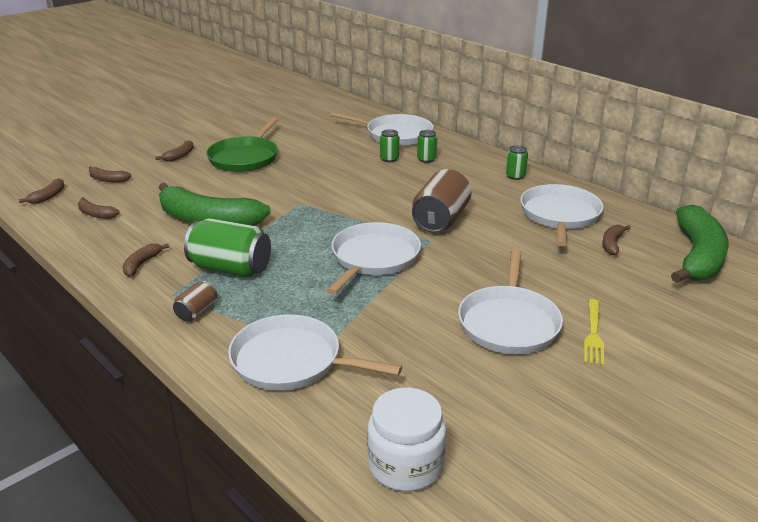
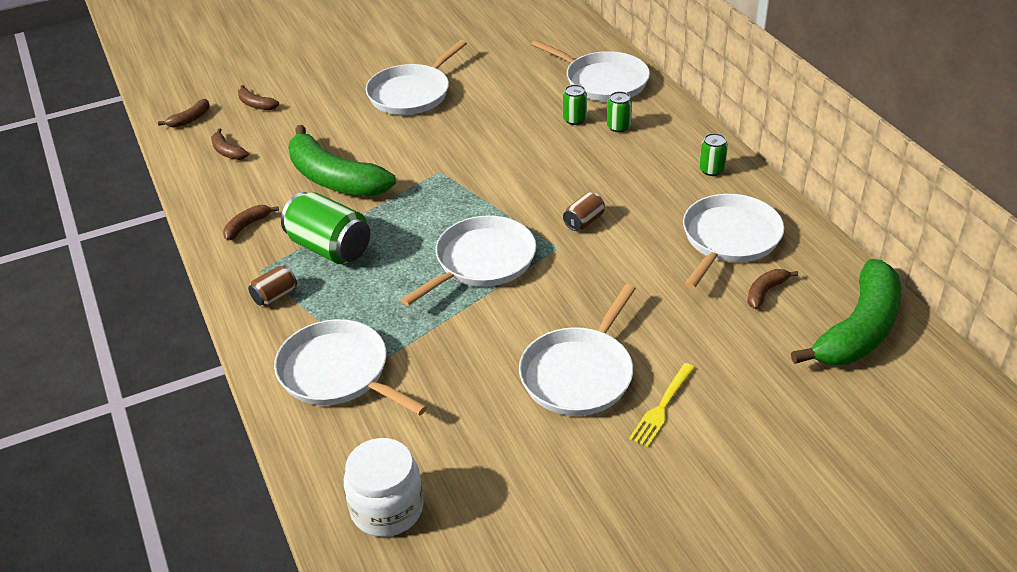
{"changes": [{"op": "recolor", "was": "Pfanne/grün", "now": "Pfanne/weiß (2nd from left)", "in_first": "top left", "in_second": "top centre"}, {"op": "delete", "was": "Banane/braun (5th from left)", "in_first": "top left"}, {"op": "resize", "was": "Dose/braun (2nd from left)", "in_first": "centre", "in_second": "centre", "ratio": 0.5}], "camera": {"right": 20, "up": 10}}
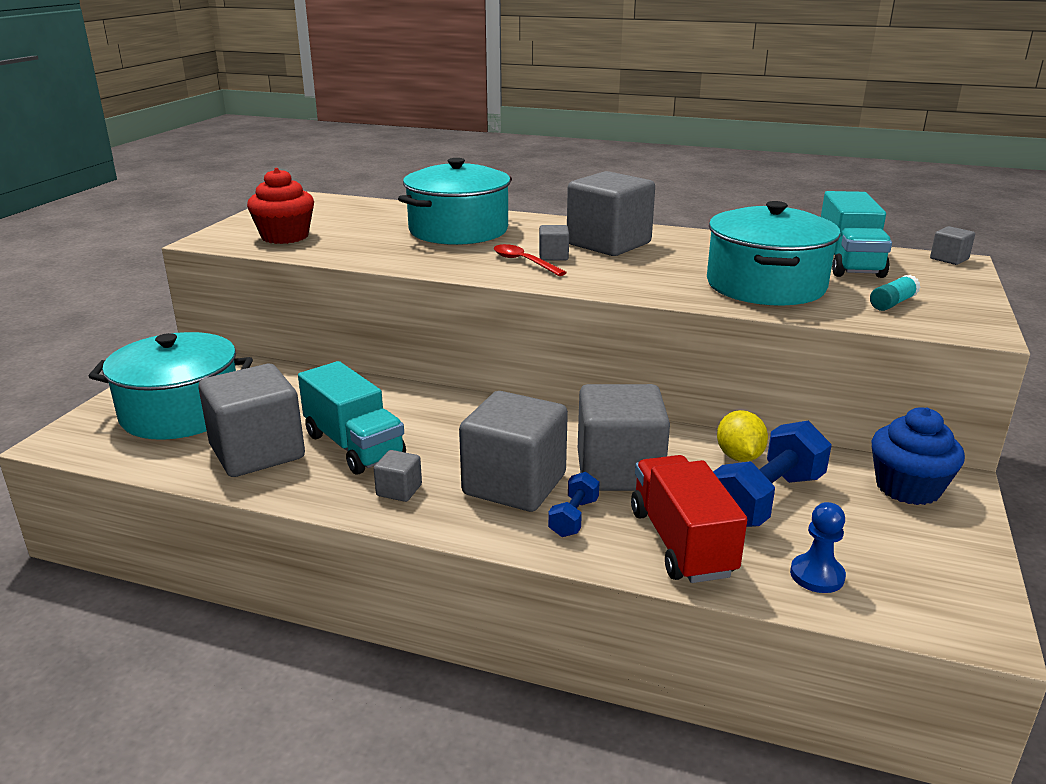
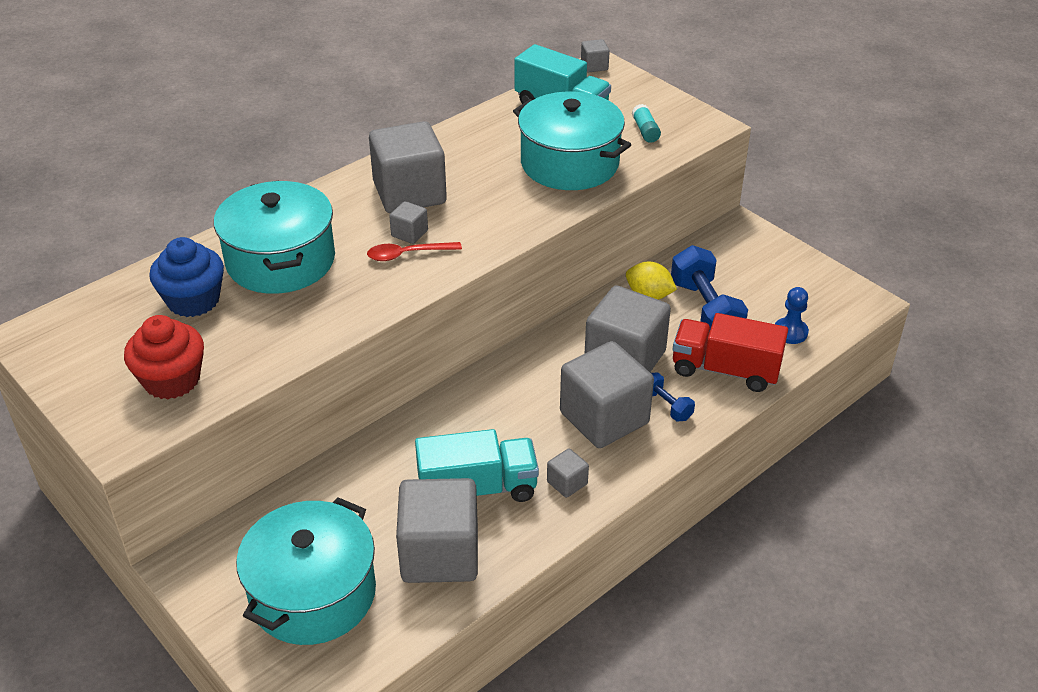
{"changes": [{"op": "move", "was": "Muffin/blau", "in_first": "middle right", "in_second": "middle left"}], "camera": {"right": -60, "up": 15}}
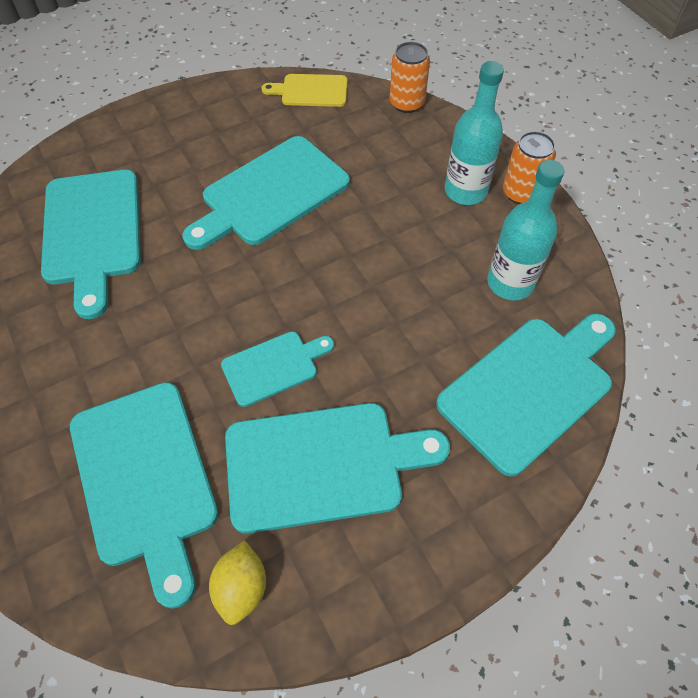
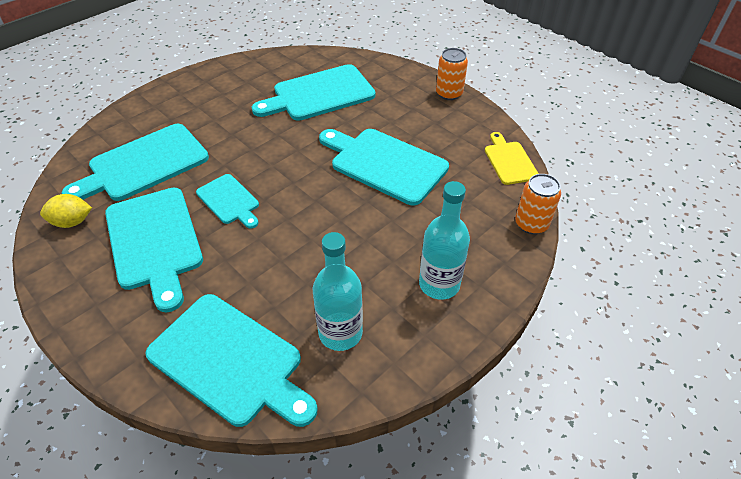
{"changes": [{"op": "move", "was": "Dose/orange (2nd from left in the first image)", "now": "Dose/orange (1st from left)", "in_first": "top right", "in_second": "top centre"}], "camera": {"right": 75, "up": -10}}
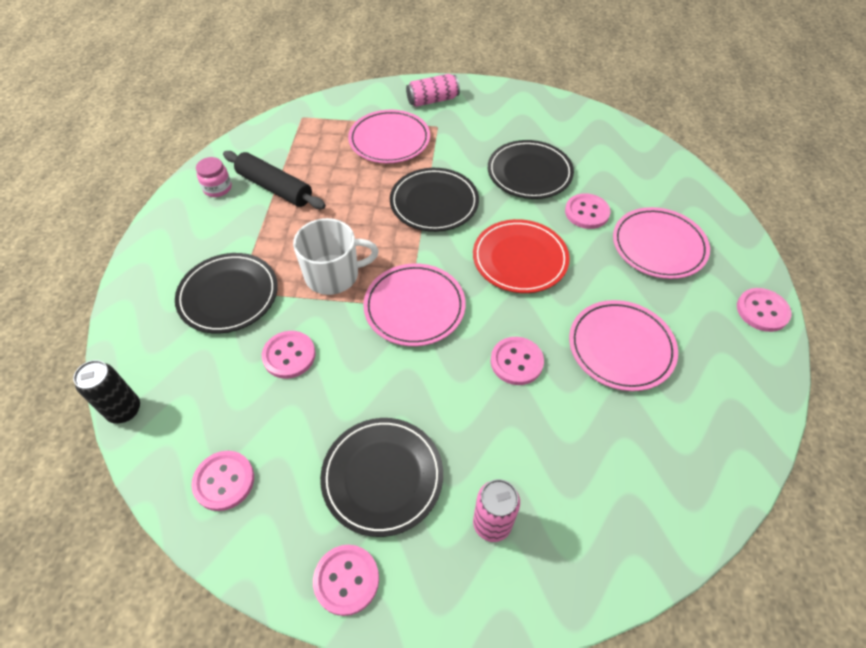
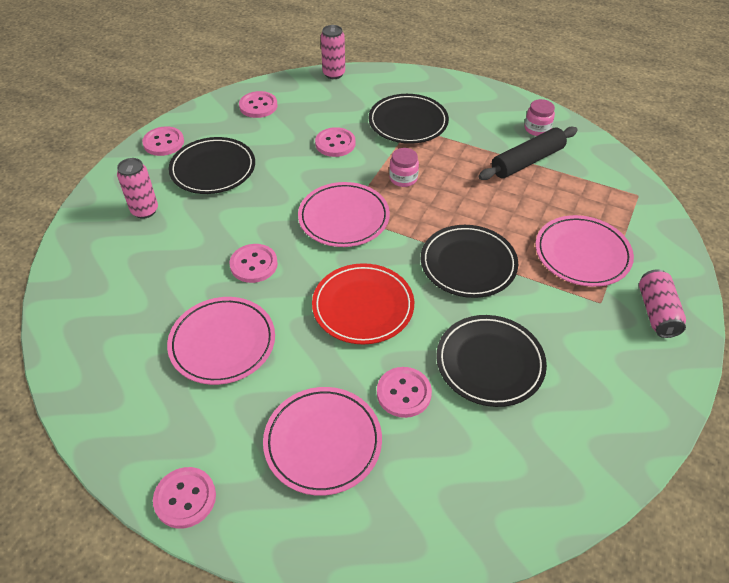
{"changes": [{"op": "replace", "was": "Tasse/weiß", "now": "Einmachglas/rosa (1st from left)", "in_first": "centre", "in_second": "top centre"}, {"op": "recolor", "was": "Dose/schwarz", "now": "Dose/rosa (2nd from left)", "in_first": "middle left", "in_second": "top centre"}], "camera": {"right": 110, "up": -5}}
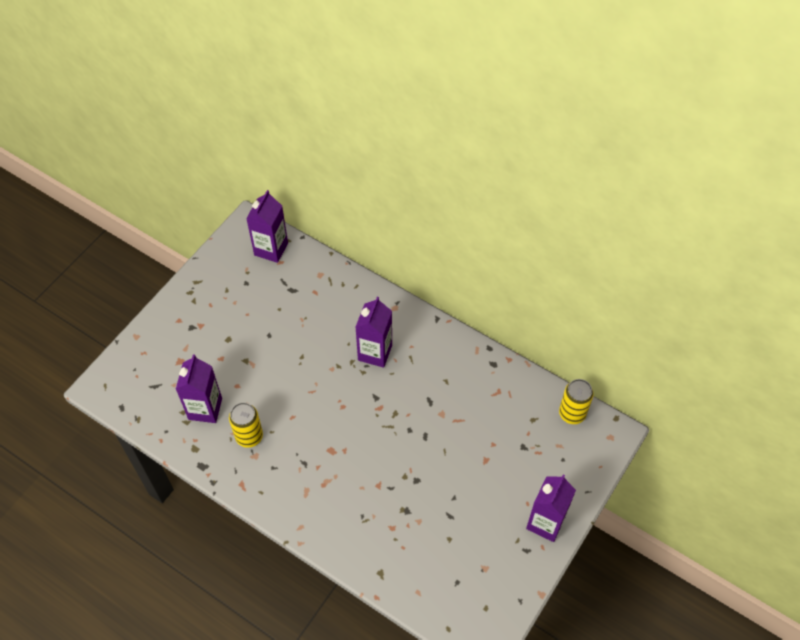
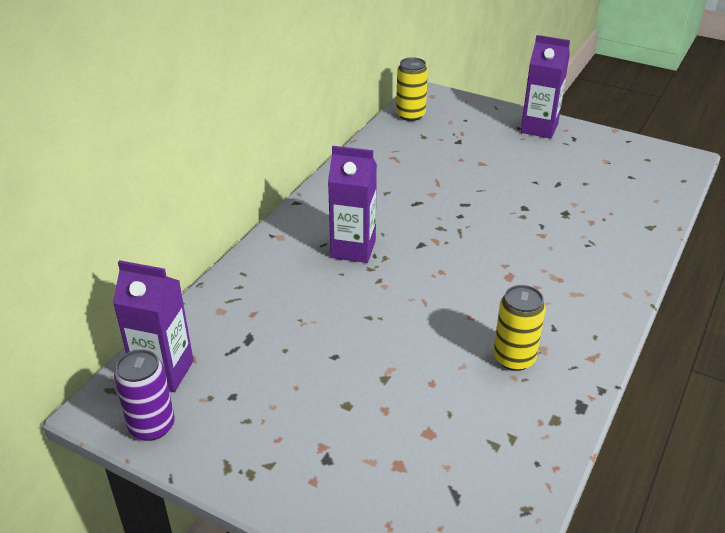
{"changes": [{"op": "delete", "was": "Getränkekarton/lila (1st from left)", "in_first": "middle left"}, {"op": "insert", "now": "Dose/lila", "in_second": "bottom left"}], "camera": {"right": -95, "up": -20}}
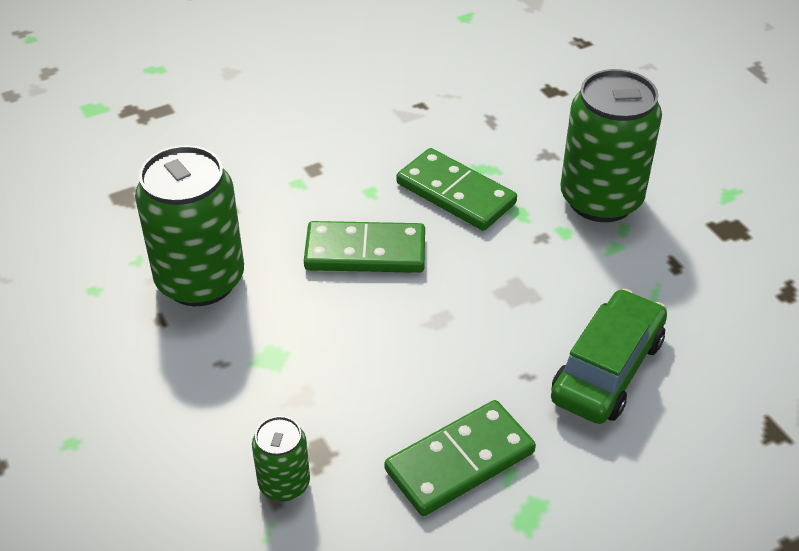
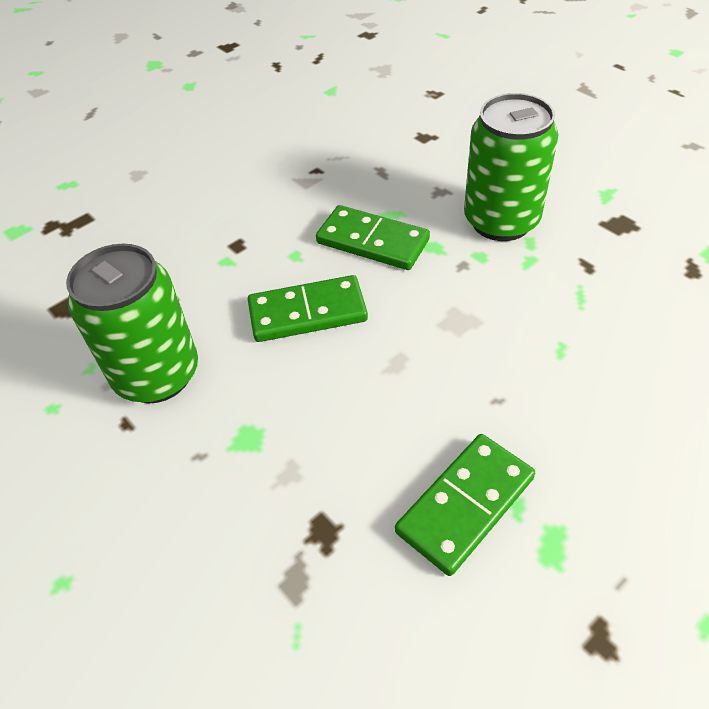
{"changes": [{"op": "delete", "was": "Auto/grün", "in_first": "middle right"}, {"op": "delete", "was": "Dose/grün (2nd from left)", "in_first": "bottom centre"}], "camera": {"right": -10, "up": 5}}
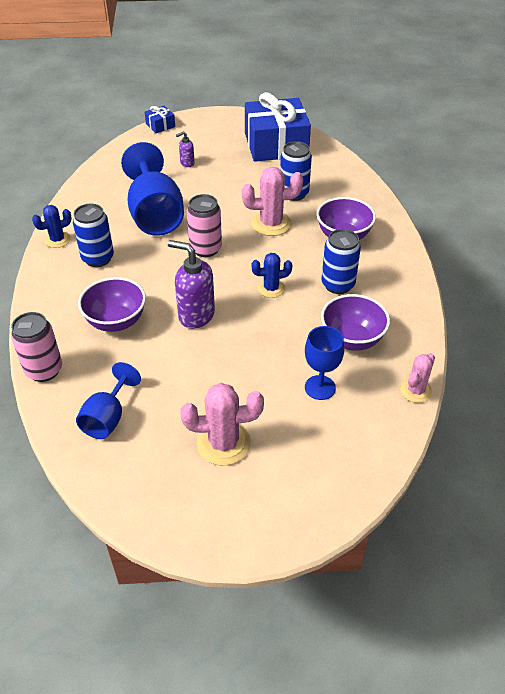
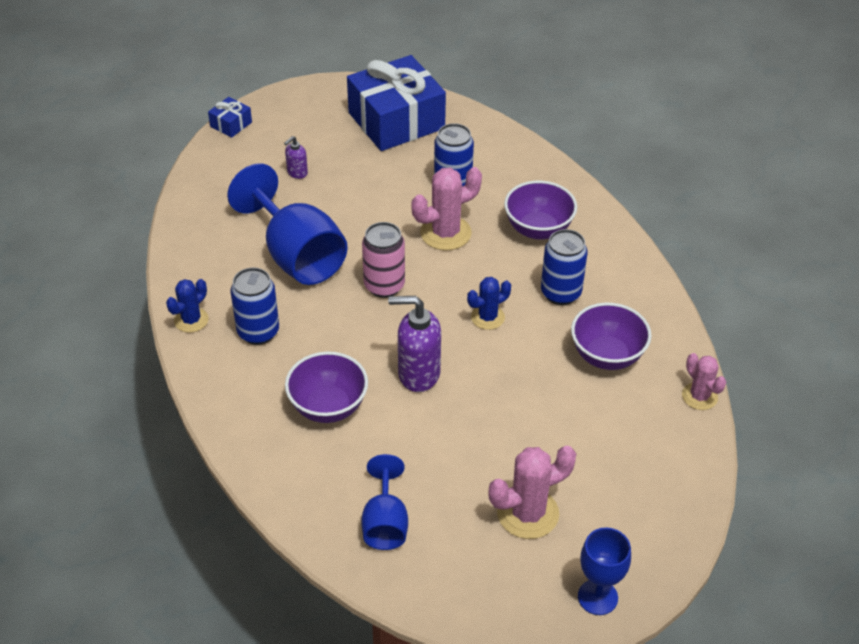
{"changes": [{"op": "delete", "was": "Dose/rosa (1st from left)", "in_first": "middle left"}, {"op": "move", "was": "Kelch/blau (3rd from left)", "in_first": "centre", "in_second": "bottom right"}, {"op": "rotate", "was": "Kaktus/rosa (3rd from left)", "in_first": "middle right", "in_second": "middle right", "clockwise": -45}], "camera": {"right": -20, "up": 0}}
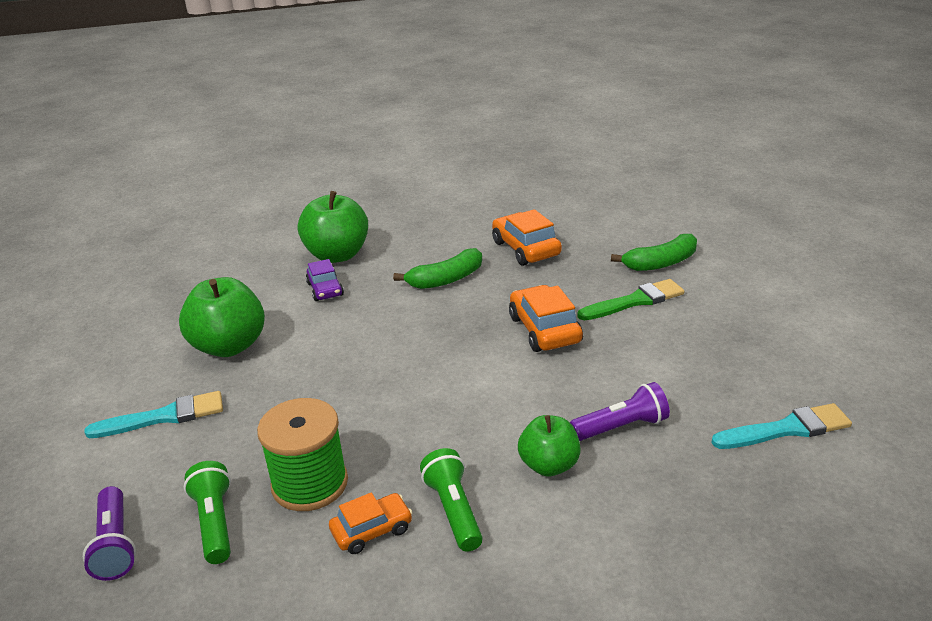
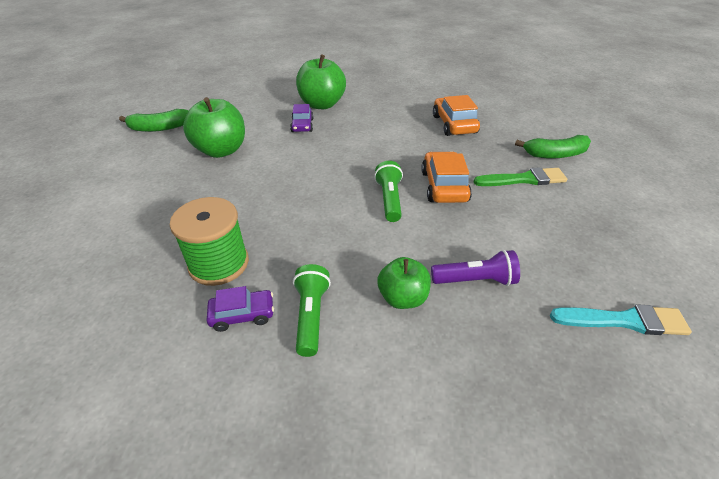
{"changes": [{"op": "move", "was": "Banane/grün (1st from left)", "in_first": "centre", "in_second": "top left"}, {"op": "delete", "was": "Pinsel/türkis (1st from left)", "in_first": "bottom left"}, {"op": "move", "was": "Taschenlampe/grün (1st from left in the first image)", "now": "Taschenlampe/grün (2nd from left)", "in_first": "bottom left", "in_second": "centre"}, {"op": "delete", "was": "Taschenlampe/lila (1st from left)", "in_first": "bottom left"}, {"op": "recolor", "was": "Auto/orange (1st from left)", "now": "Auto/lila (1st from left)", "in_first": "bottom centre", "in_second": "centre"}], "camera": {"right": 15, "up": 10}}
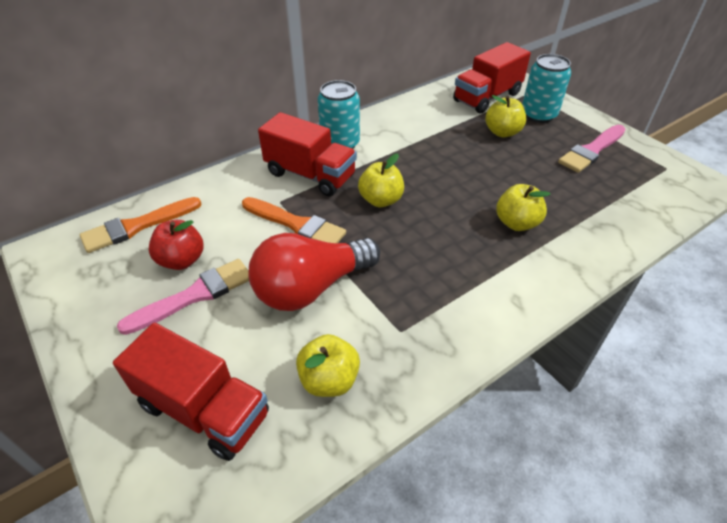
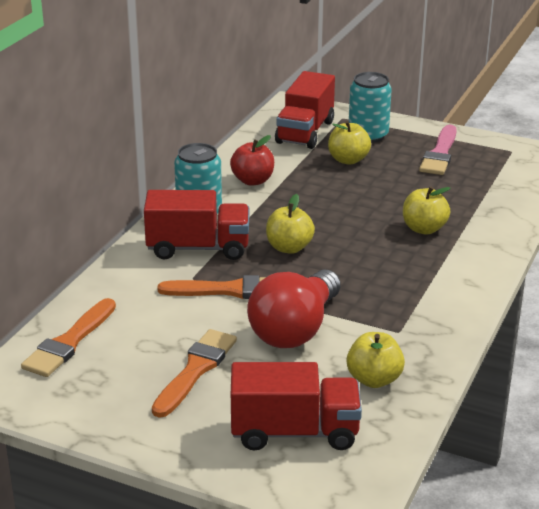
{"changes": [{"op": "move", "was": "Apfel/rot", "in_first": "middle left", "in_second": "top centre"}, {"op": "recolor", "was": "Pinsel/rosa (1st from left)", "now": "Pinsel/orange (2nd from left)", "in_first": "middle left", "in_second": "bottom centre"}], "camera": {"right": -30, "up": -15}}
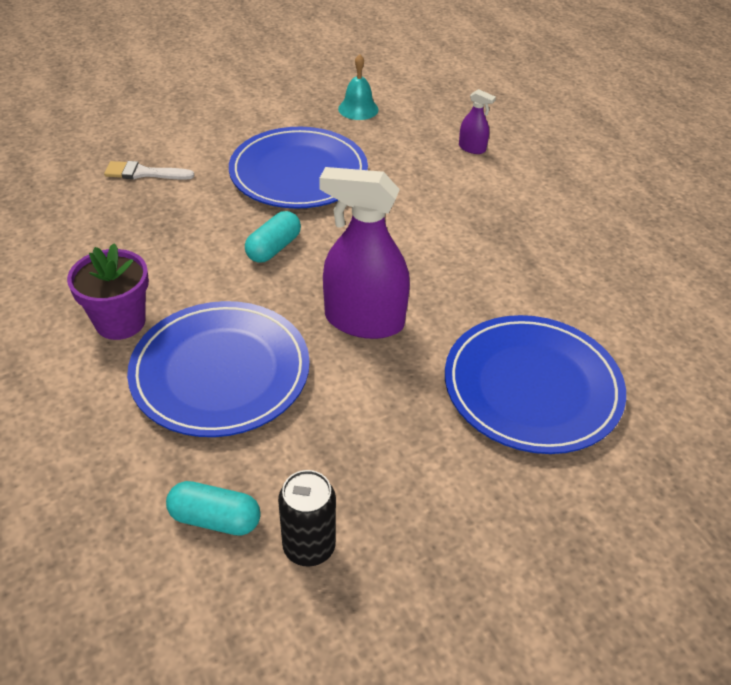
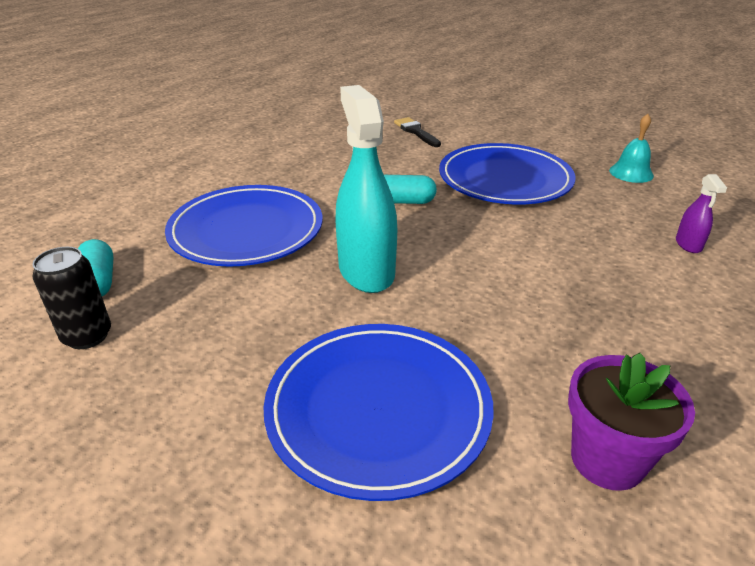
{"changes": [{"op": "recolor", "was": "Pinsel/weiß", "now": "Pinsel/schwarz", "in_first": "top left", "in_second": "top centre"}, {"op": "recolor", "was": "Sprühflasche/lila (1st from left)", "now": "Sprühflasche/türkis", "in_first": "centre", "in_second": "centre"}, {"op": "move", "was": "Blumentopf/lila", "in_first": "middle left", "in_second": "bottom right"}], "camera": {"right": 60, "up": -10}}
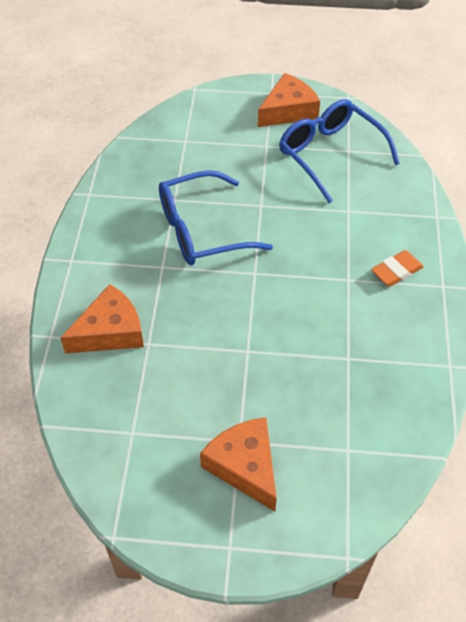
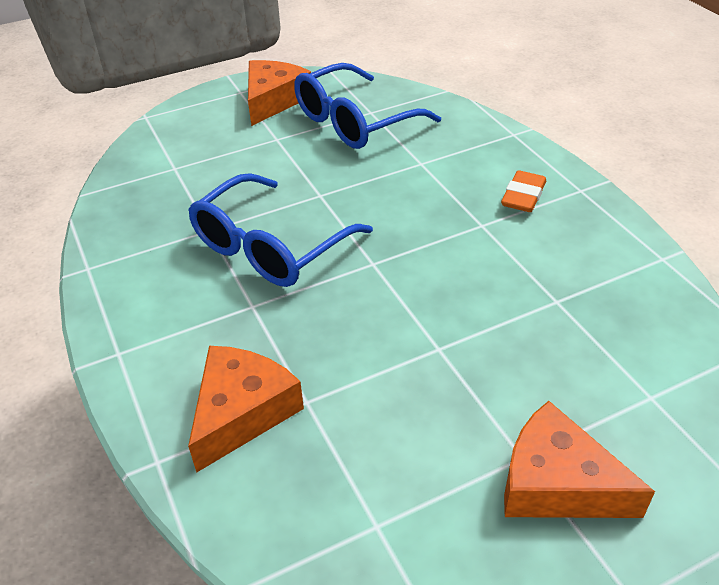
{"changes": [{"op": "rotate", "was": "Brille/blau (2nd from left)", "in_first": "top right", "in_second": "top centre", "clockwise": -60}], "camera": {"right": -30, "up": -10}}
